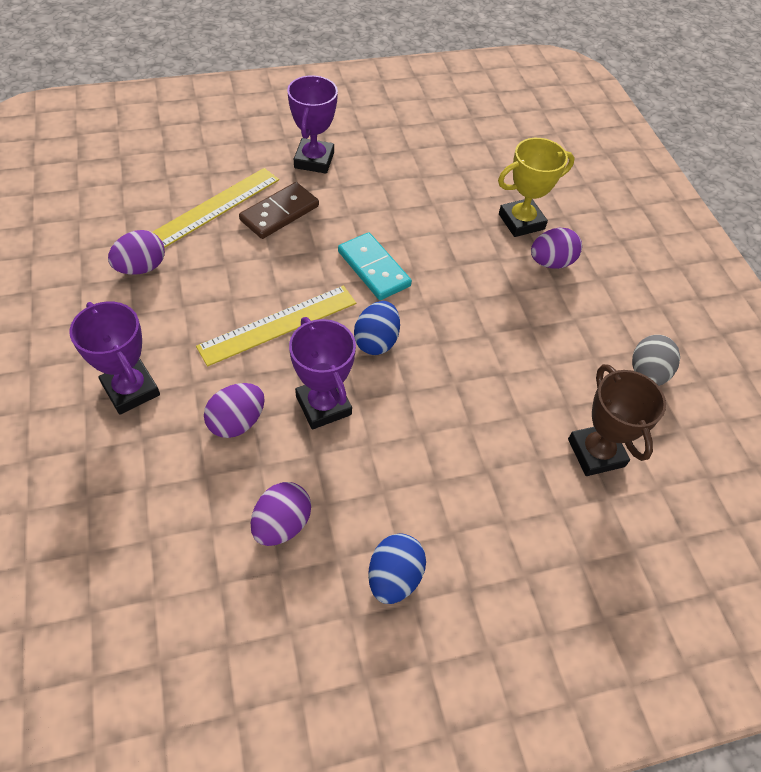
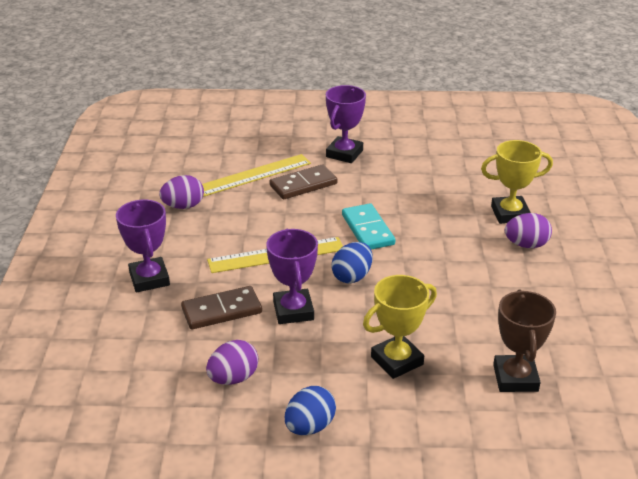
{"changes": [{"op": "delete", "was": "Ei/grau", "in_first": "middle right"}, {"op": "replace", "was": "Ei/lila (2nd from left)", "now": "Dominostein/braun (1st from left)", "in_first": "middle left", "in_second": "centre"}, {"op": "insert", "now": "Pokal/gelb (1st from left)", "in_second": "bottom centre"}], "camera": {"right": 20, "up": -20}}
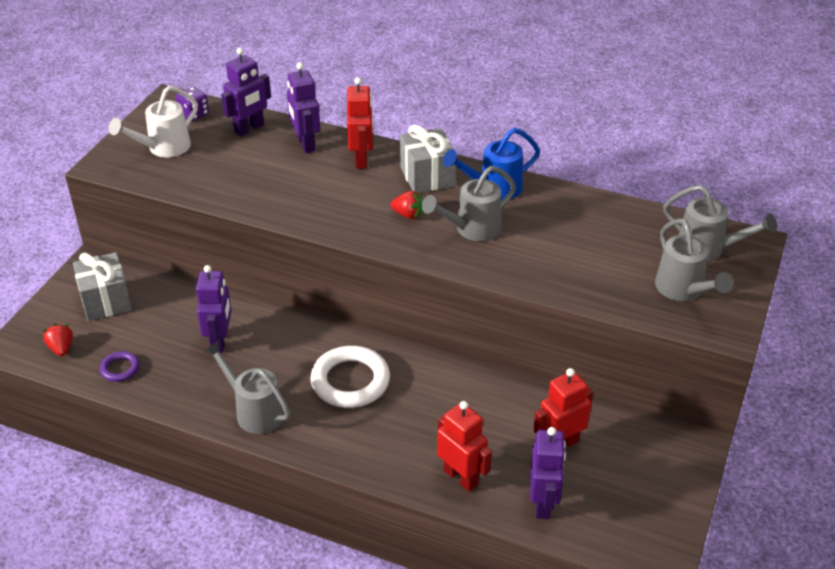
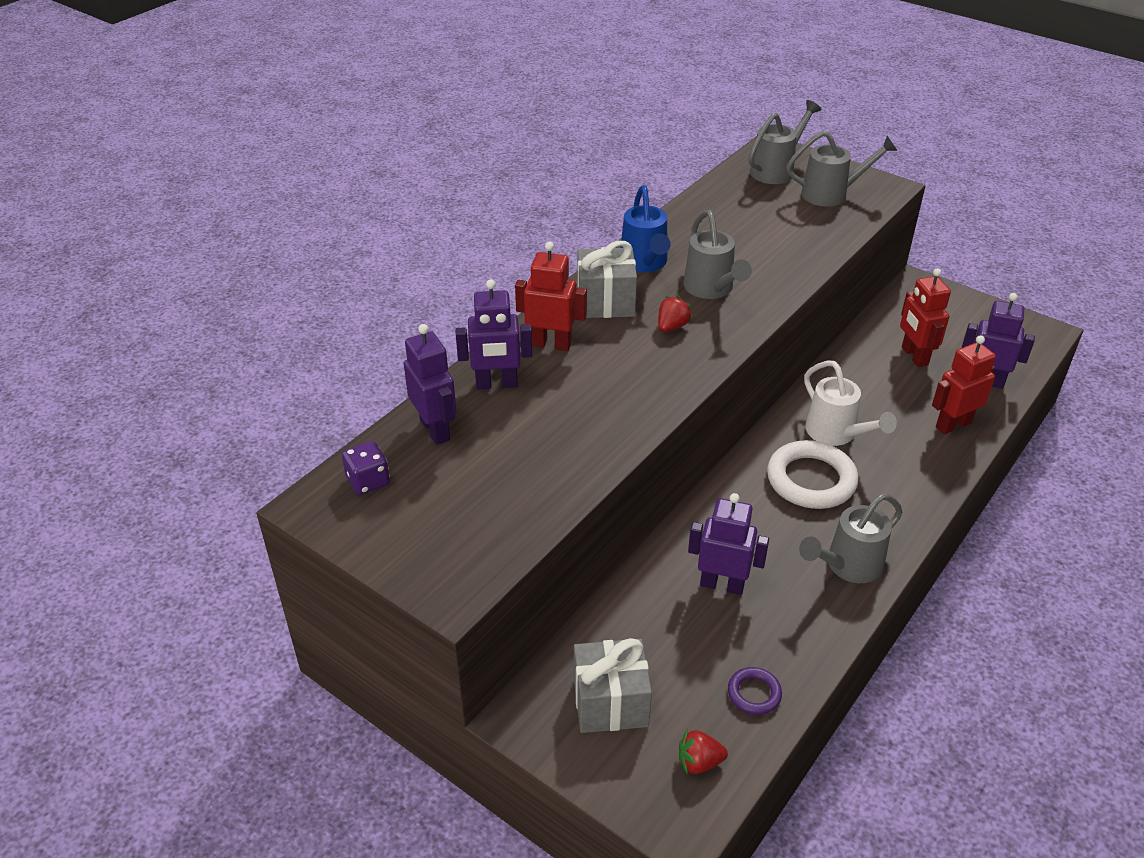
{"changes": [{"op": "move", "was": "Gießkanne/weiß", "in_first": "top left", "in_second": "middle right"}], "camera": {"right": -75, "up": 0}}
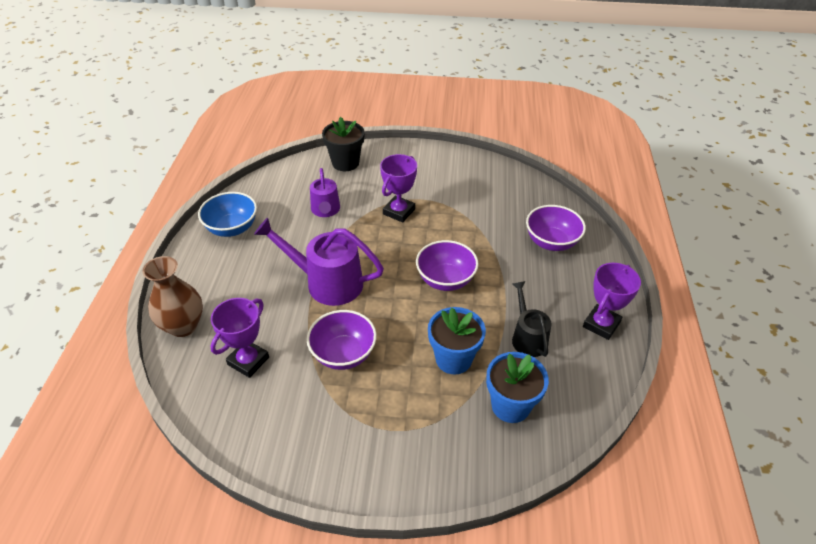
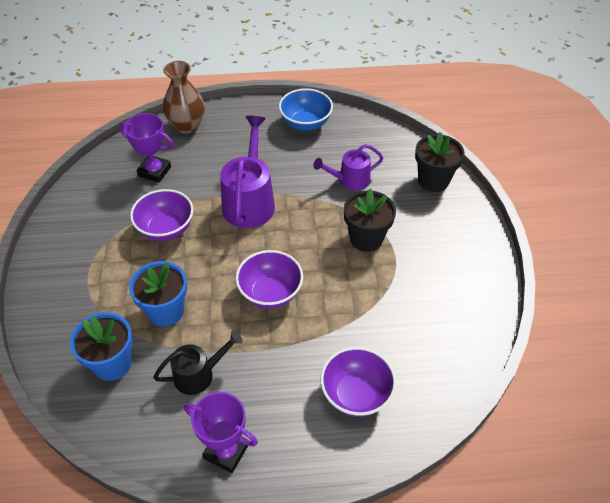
{"changes": [{"op": "replace", "was": "Pokal/lila (2nd from left)", "now": "Blumentopf/schwarz (1st from left)", "in_first": "centre", "in_second": "centre"}], "camera": {"right": 80, "up": 5}}
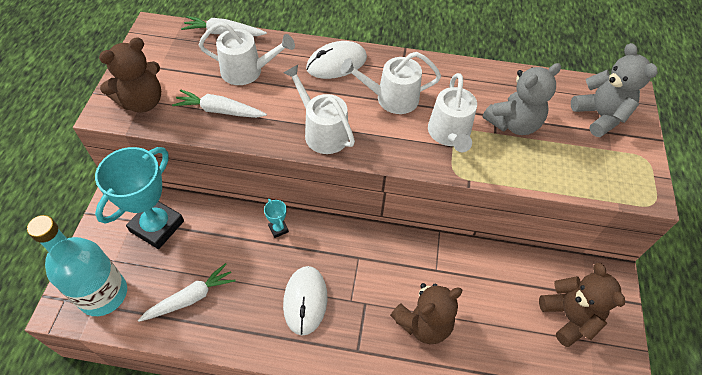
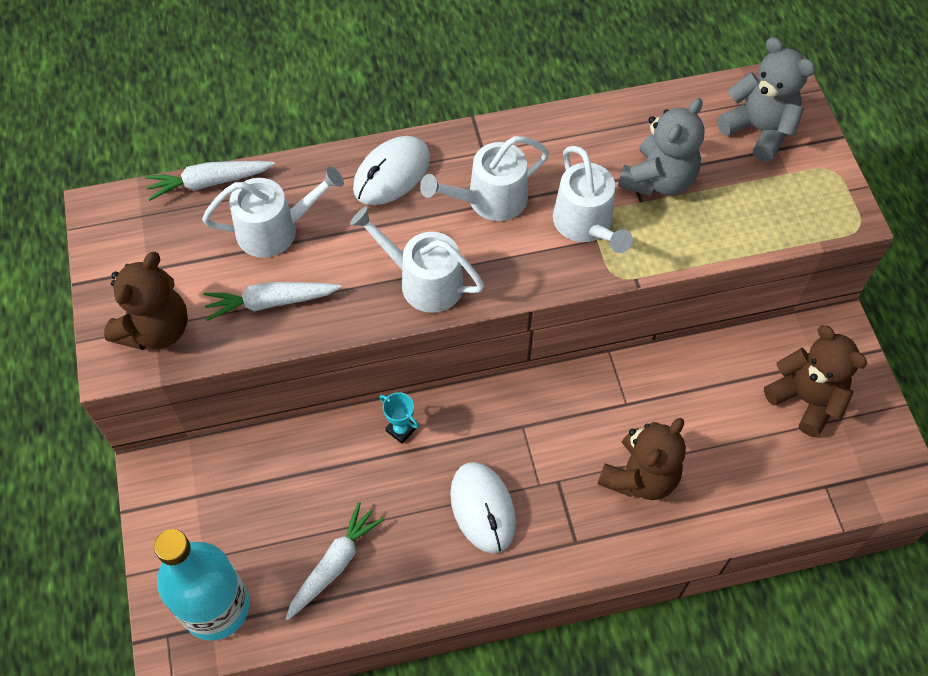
{"changes": [{"op": "delete", "was": "Pokal/türkis (1st from left)", "in_first": "middle left"}], "camera": {"right": -20, "up": 5}}
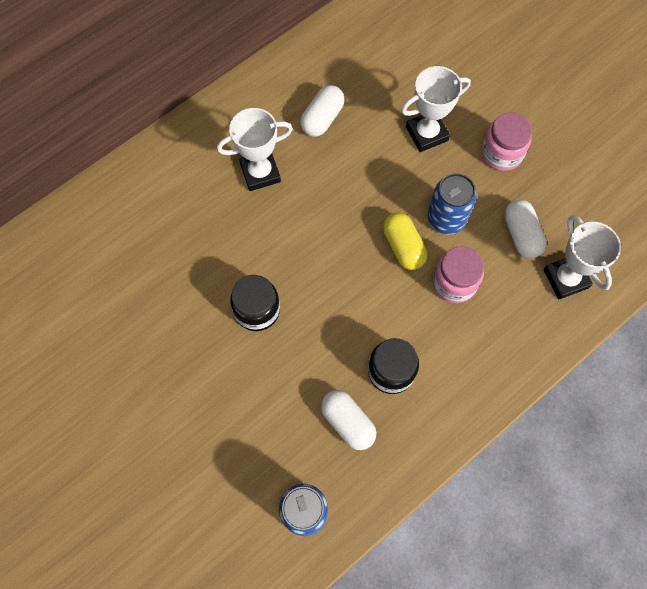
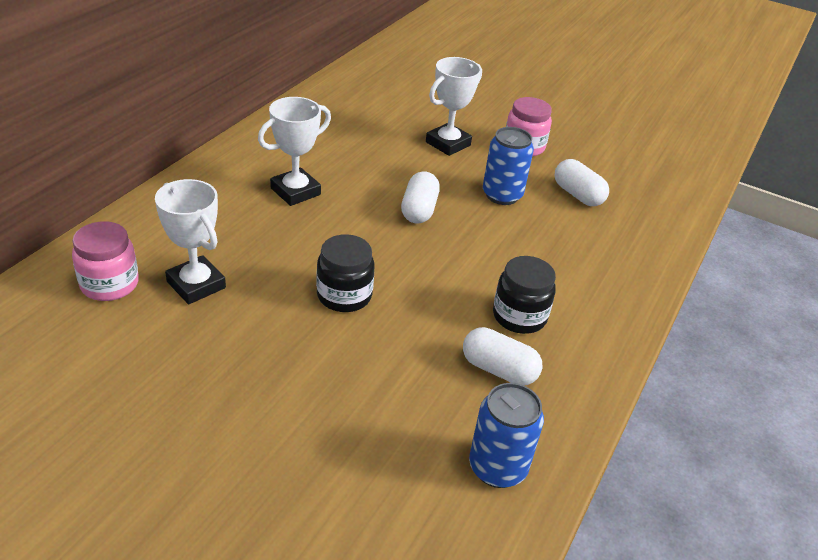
{"changes": [{"op": "move", "was": "Kapsel/weiß (1st from left)", "in_first": "top centre", "in_second": "centre"}, {"op": "delete", "was": "Kapsel/gelb", "in_first": "centre"}, {"op": "move", "was": "Pokal/weiß (3rd from left in the first image)", "now": "Pokal/weiß (1st from left)", "in_first": "middle right", "in_second": "middle left"}, {"op": "move", "was": "Einmachglas/rosa (1st from left)", "in_first": "middle right", "in_second": "middle left"}], "camera": {"right": -25, "up": -30}}
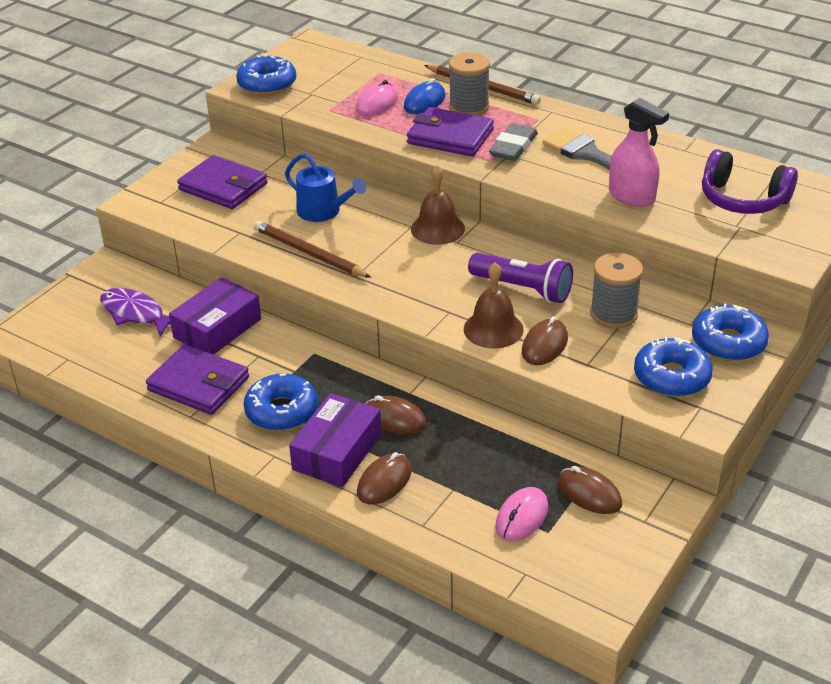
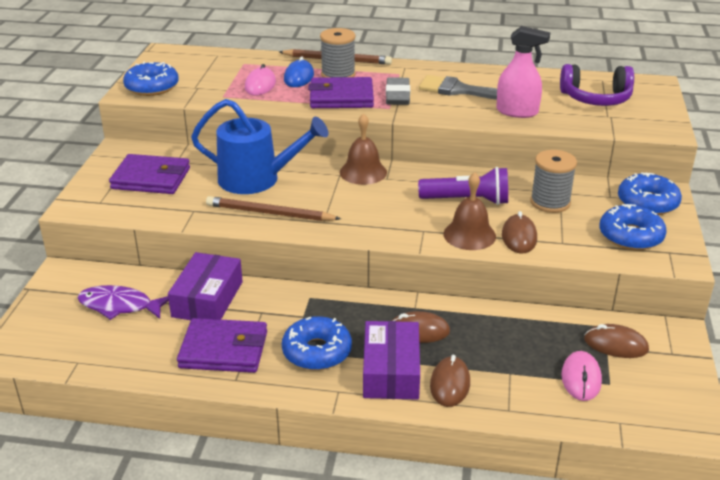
{"changes": [{"op": "resize", "was": "Gießkanne/blau", "in_first": "top centre", "in_second": "top centre", "ratio": 1.53}], "camera": {"right": -25, "up": -5}}
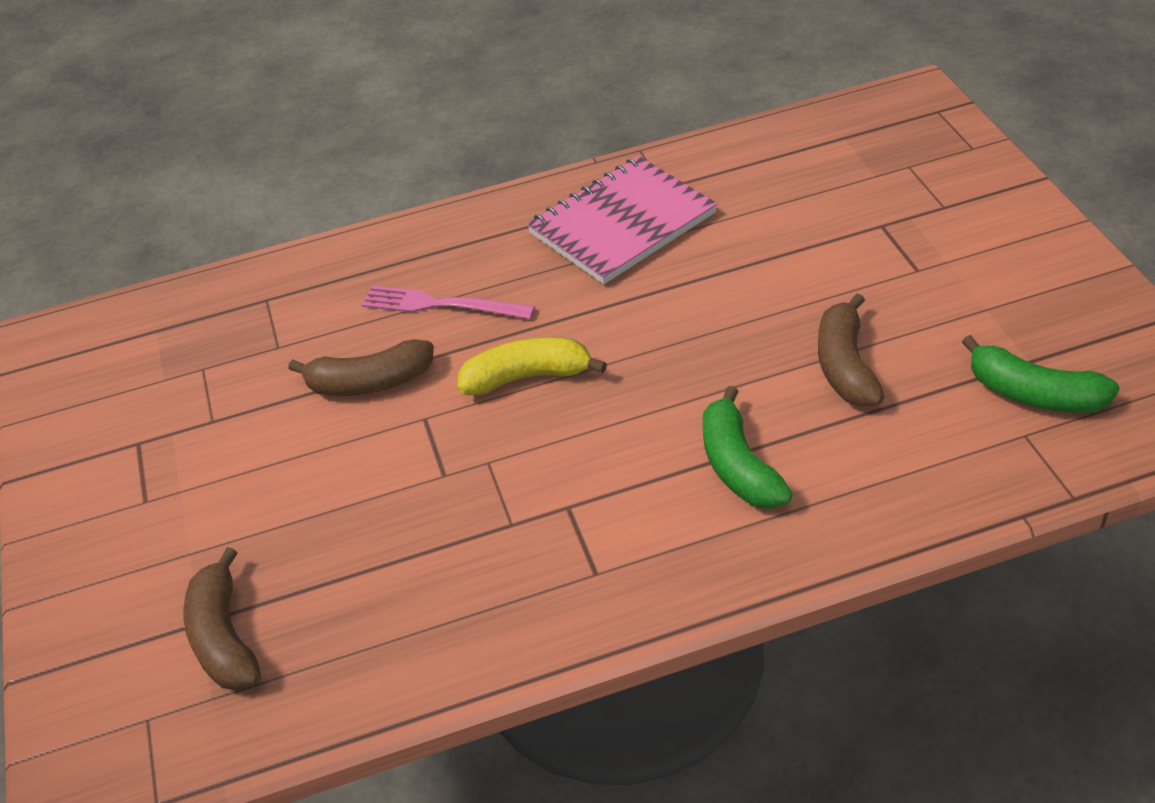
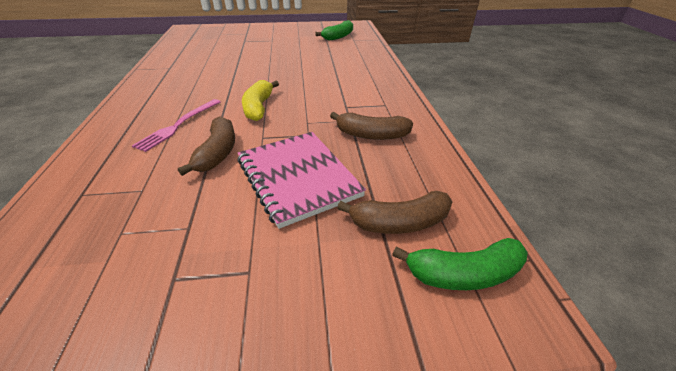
{"changes": [{"op": "move", "was": "Notizbuch/rosa", "in_first": "top centre", "in_second": "centre"}, {"op": "move", "was": "Banane/braun (3rd from left in the first image)", "now": "Banane/braun (2nd from left)", "in_first": "middle right", "in_second": "centre"}, {"op": "move", "was": "Banane/grün (1st from left in the first image)", "now": "Banane/grün (2nd from left)", "in_first": "centre", "in_second": "bottom right"}], "camera": {"right": -85, "up": -5}}
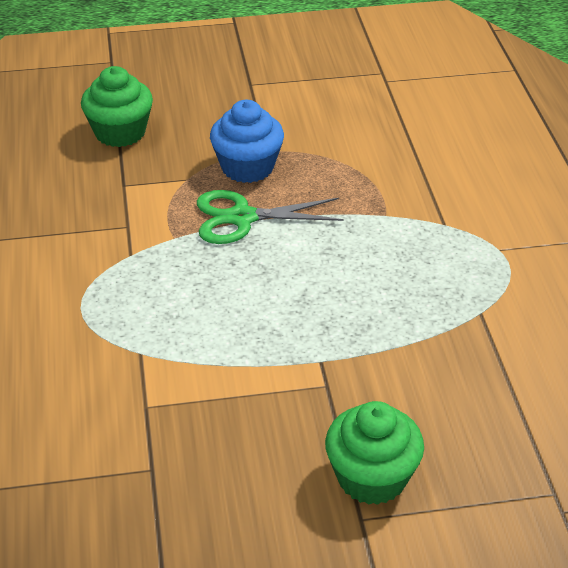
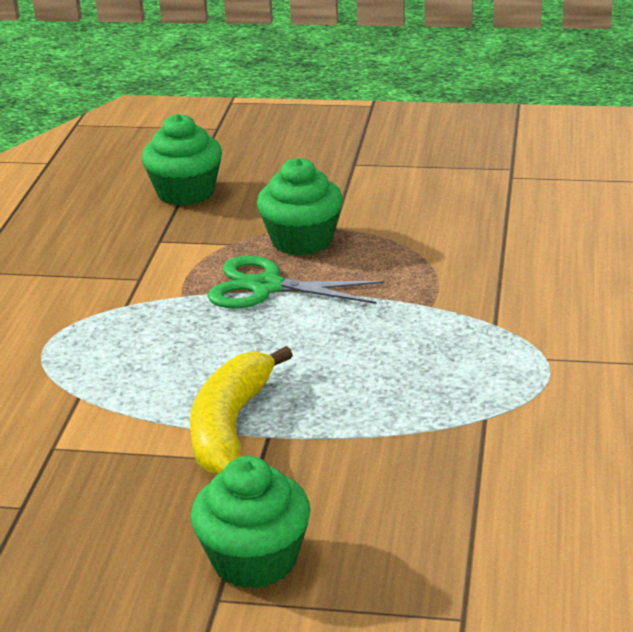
{"changes": [{"op": "recolor", "was": "Muffin/blau", "now": "Muffin/grün (3rd from left)", "in_first": "top centre", "in_second": "top centre"}, {"op": "insert", "now": "Banane/gelb", "in_second": "centre"}], "camera": {"right": 20, "up": -10}}
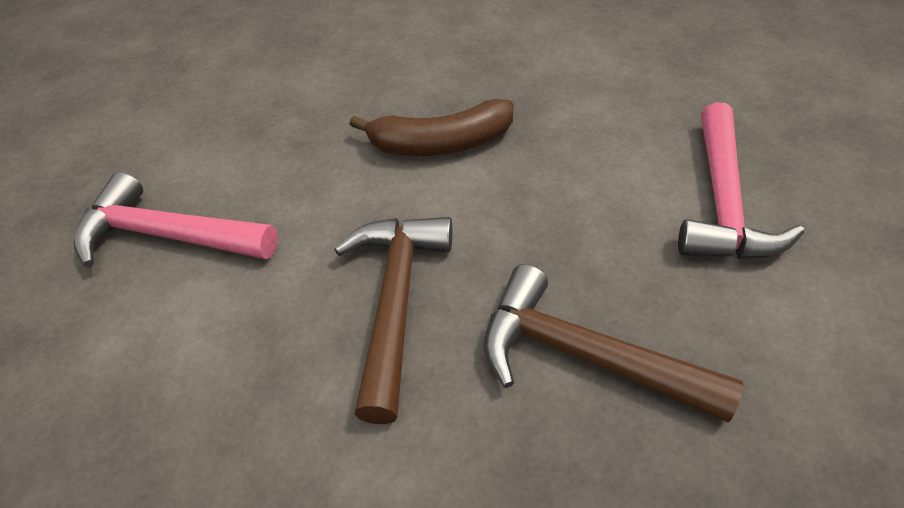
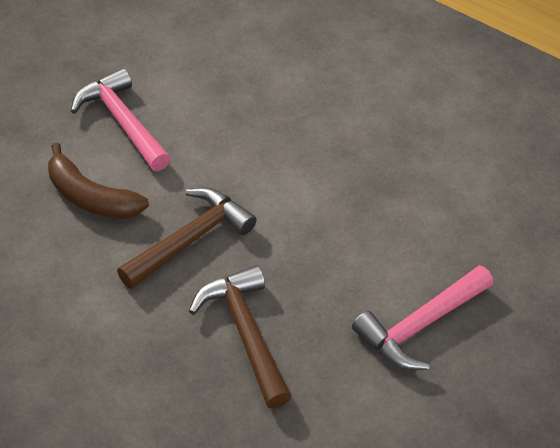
{"changes": [{"op": "move", "was": "Banane/braun", "in_first": "top centre", "in_second": "middle left"}], "camera": {"right": 35, "up": 0}}
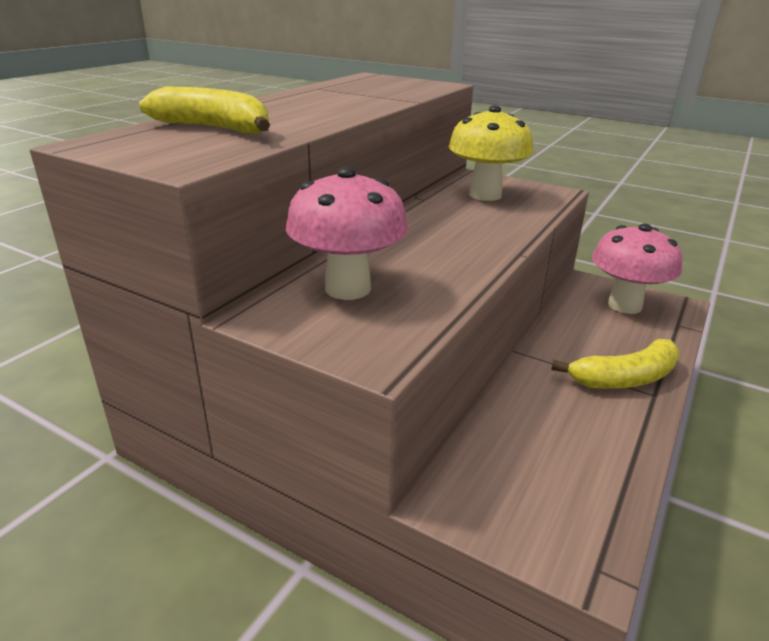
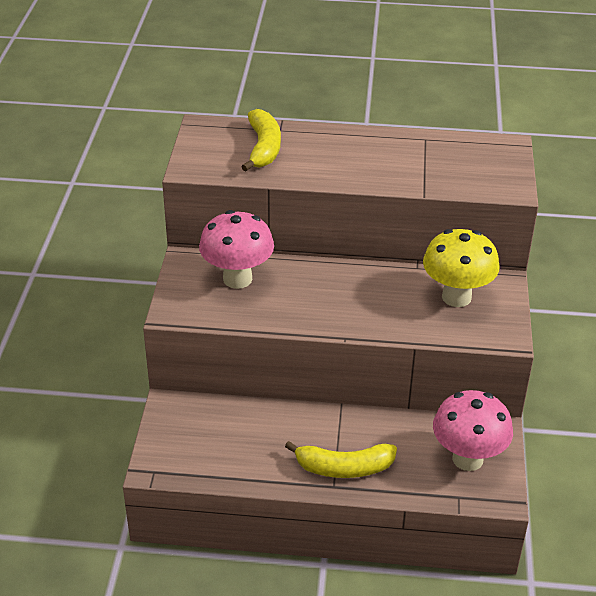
{"changes": [{"op": "rotate", "was": "Banane/gelb (2nd from left)", "in_first": "middle right", "in_second": "bottom centre", "clockwise": -45}], "camera": {"right": 65, "up": 10}}
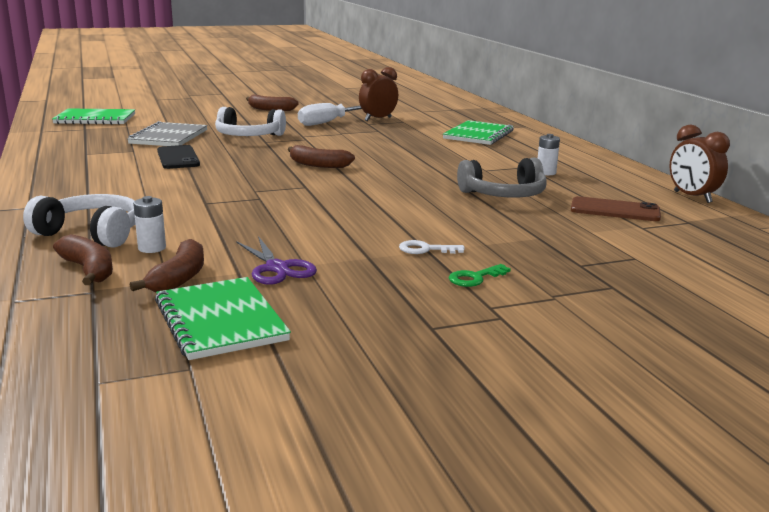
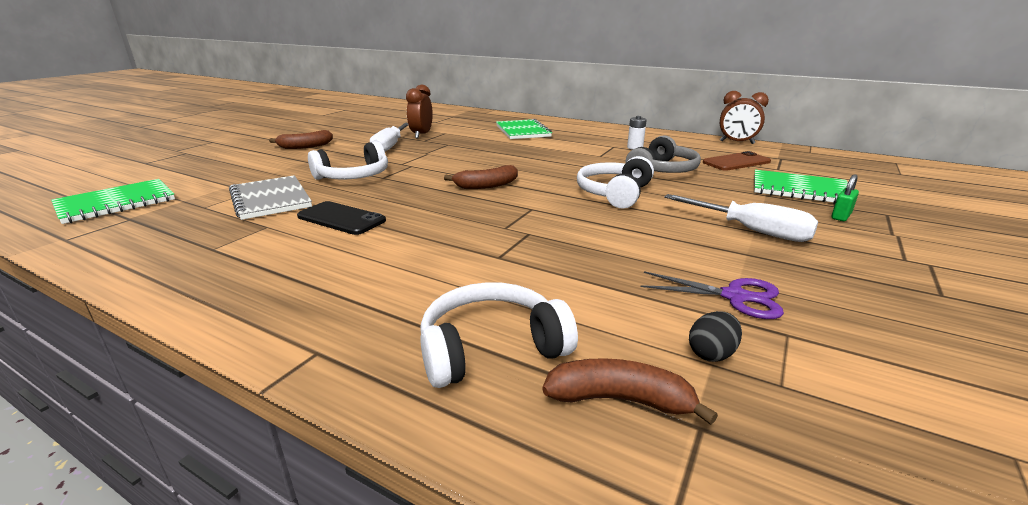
{"changes": [{"op": "delete", "was": "Batterie/weiß (1st from left)", "in_first": "middle left"}, {"op": "replace", "was": "Banane/braun (2nd from left)", "now": "Ei/schwarz", "in_first": "middle left", "in_second": "middle right"}, {"op": "replace", "was": "Schlüssel/weiß", "now": "Schraubenzieher/weiß (2nd from left)", "in_first": "centre", "in_second": "middle right"}, {"op": "delete", "was": "Schlüssel/grün", "in_first": "centre"}, {"op": "move", "was": "Notizbuch/grün (2nd from left in the first image)", "now": "Notizbuch/grün (3rd from left)", "in_first": "middle left", "in_second": "middle right"}, {"op": "insert", "now": "Kopfhörer/weiß (3rd from left)", "in_second": "centre"}, {"op": "insert", "now": "Vorhängeschloss/grün", "in_second": "middle right"}], "camera": {"right": -40, "up": 5}}
